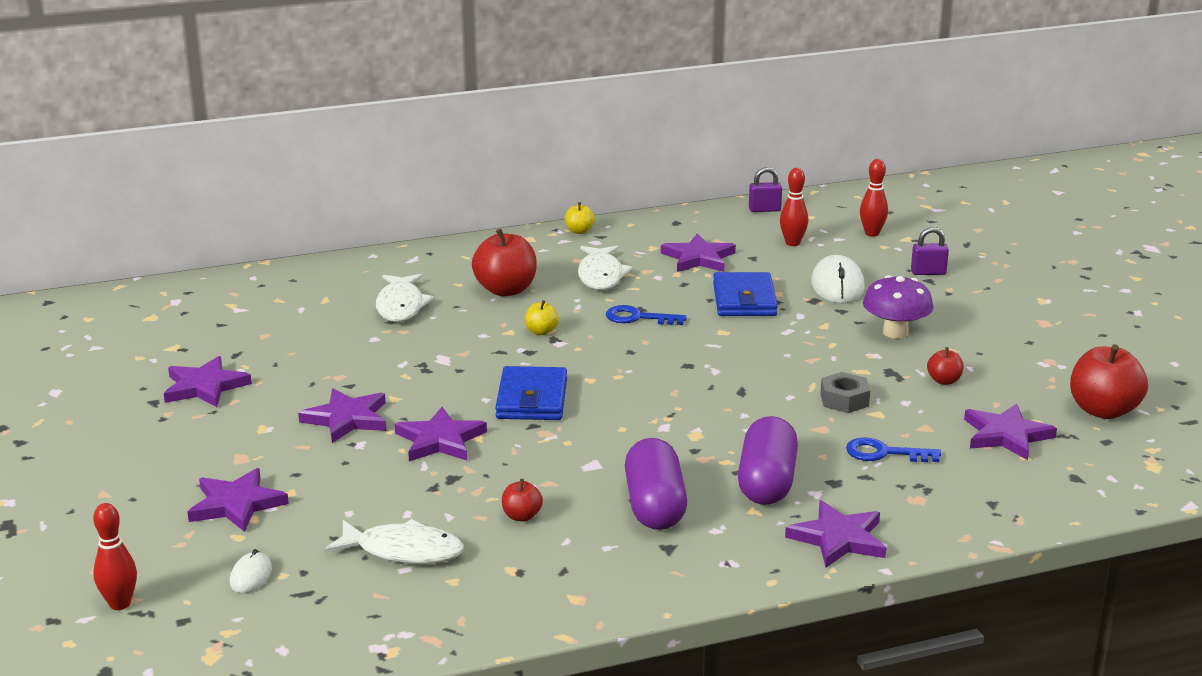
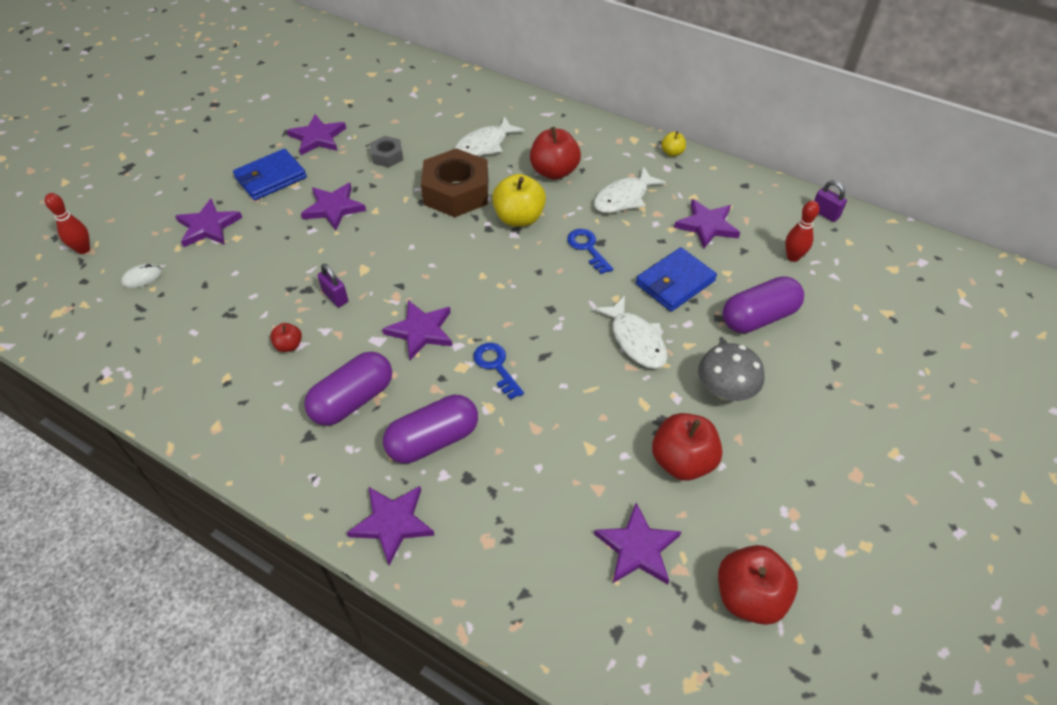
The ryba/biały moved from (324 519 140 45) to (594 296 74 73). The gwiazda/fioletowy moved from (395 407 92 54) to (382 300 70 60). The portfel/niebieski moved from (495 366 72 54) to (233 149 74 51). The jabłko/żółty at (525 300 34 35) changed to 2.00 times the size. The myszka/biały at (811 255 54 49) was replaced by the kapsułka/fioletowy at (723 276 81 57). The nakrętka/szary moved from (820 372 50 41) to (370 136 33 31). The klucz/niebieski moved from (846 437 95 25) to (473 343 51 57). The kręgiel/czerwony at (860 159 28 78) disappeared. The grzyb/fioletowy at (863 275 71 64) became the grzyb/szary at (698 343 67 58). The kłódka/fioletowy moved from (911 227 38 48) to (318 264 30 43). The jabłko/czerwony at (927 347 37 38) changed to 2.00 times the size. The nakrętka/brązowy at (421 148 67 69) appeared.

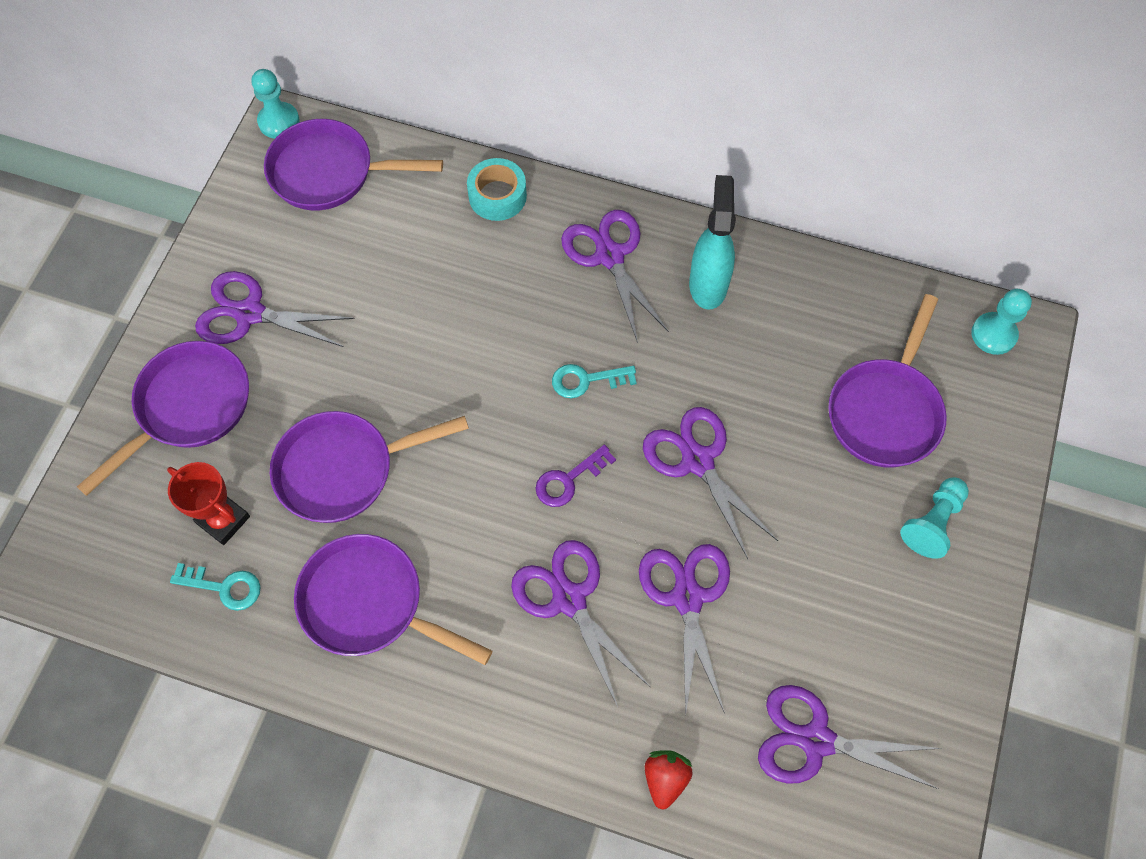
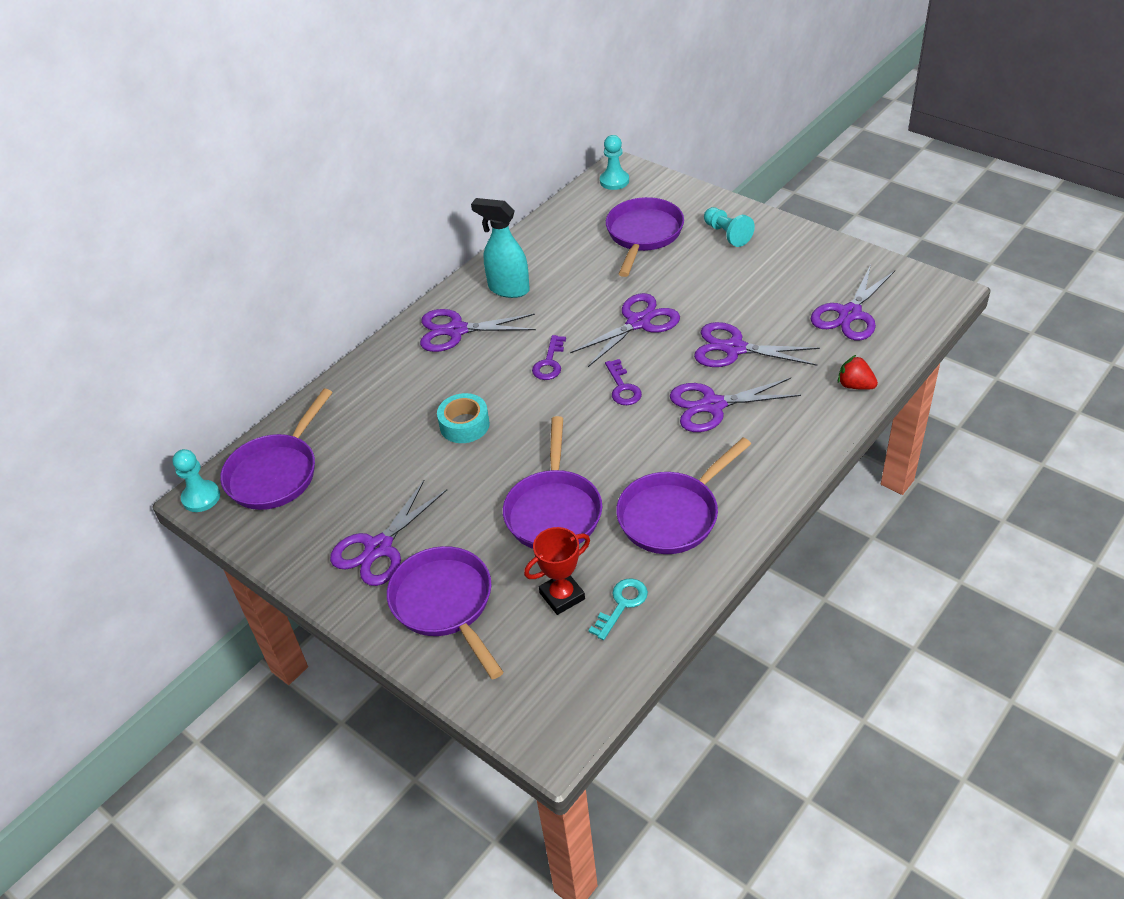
The taśma klejąca/turkusowy moved from (467 158 60 63) to (437 393 53 50). The klucz/turkusowy at (552 364 85 34) became the klucz/fioletowy at (532 335 34 45). The nożyczki/fioletowy at (643 407 135 152) turned 150 degrees clockwise. The patelnia/fioletowy at (828 294 119 173) turned 120 degrees counterclockwise.

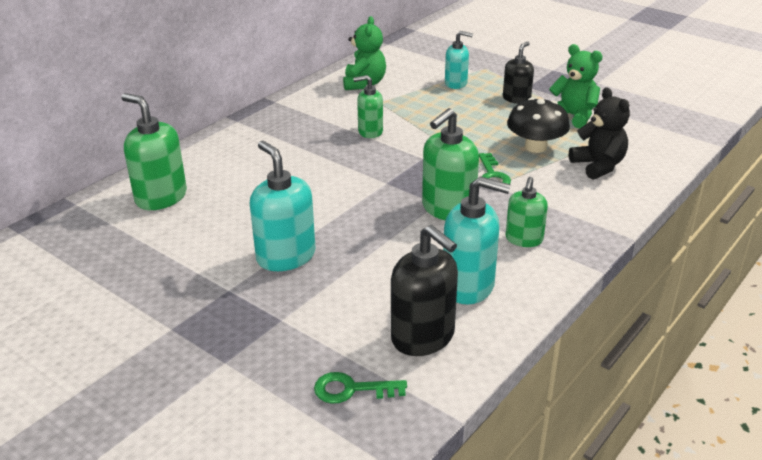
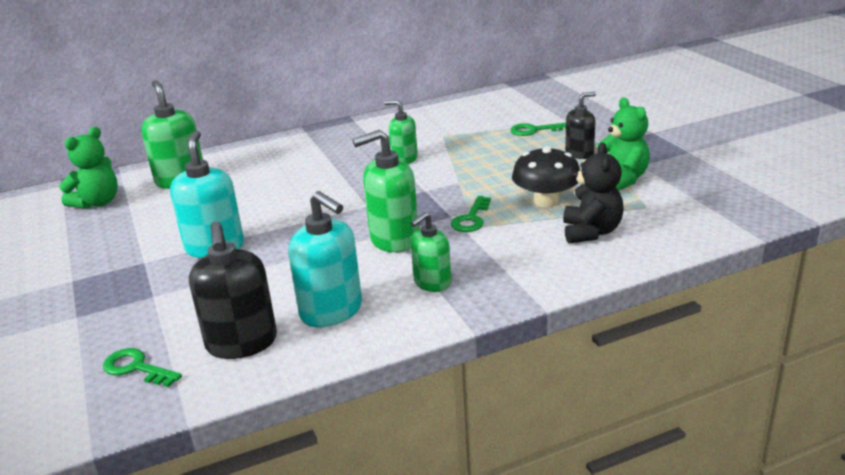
The miś/zielony moved from (343 16 43 74) to (59 127 59 82). The dozownik mydła/turkusowy at (445 31 28 58) was replaced by the klucz/zielony at (511 123 55 13).

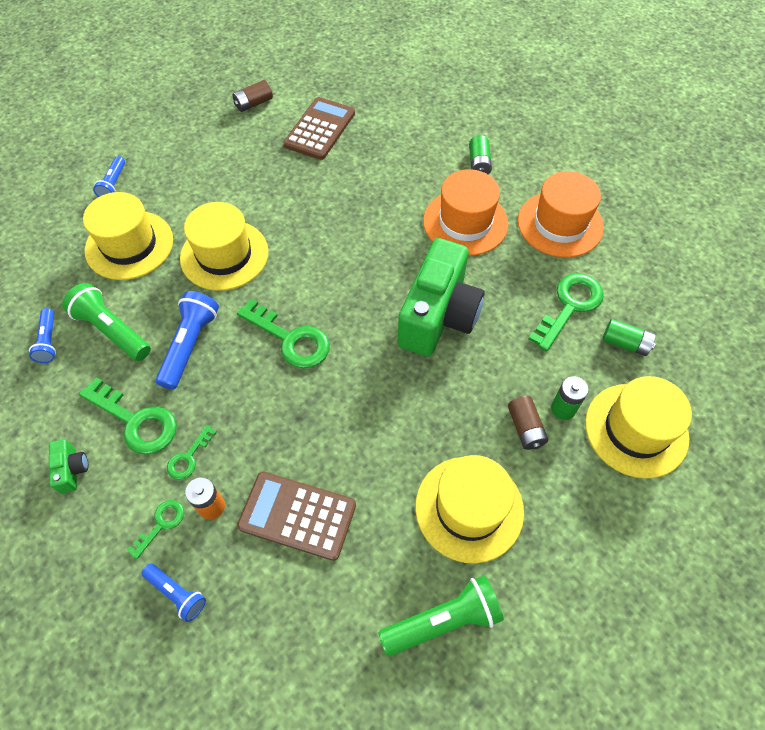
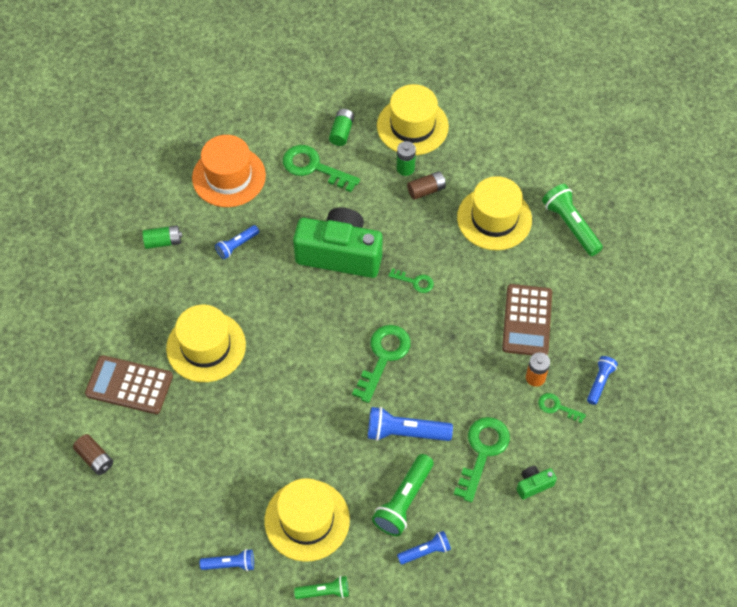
The klucz/zielony moved from (167 425 50 55) to (388 268 46 25). The kapelusz/żółty moved from (180 202 88 89) to (166 305 80 77). The kapelusz/pomarańczowy at (423 169 85 87) was replaced by the latarka/niebieski at (215 225 44 34). The latarka/zielony at (294 576 55 23) appeared.

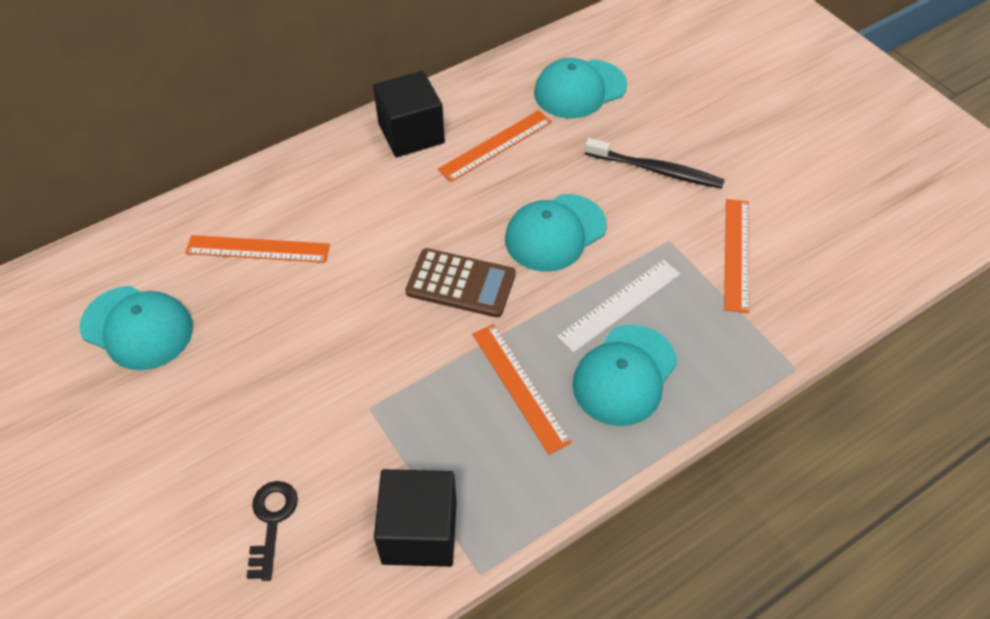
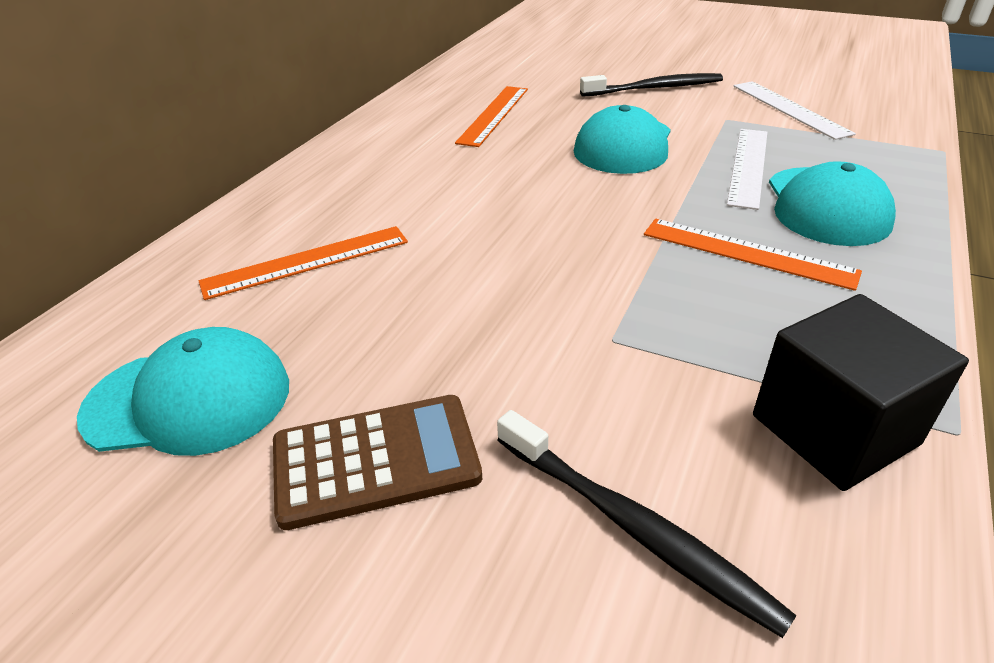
The klucz/czarny at (247 481 51 100) was replaced by the szczoteczka do zębów/czarny at (497 410 300 228). The sześcian/czarny at (373 71 72 86) disappeared. The kalkulator/brązowy moved from (405 248 111 70) to (273 395 209 135). The czapka/turkusowy at (534 58 93 61) disappeared. The linijka/pomarańczowy at (724 199 25 114) became the linijka/biały at (734 81 122 59).

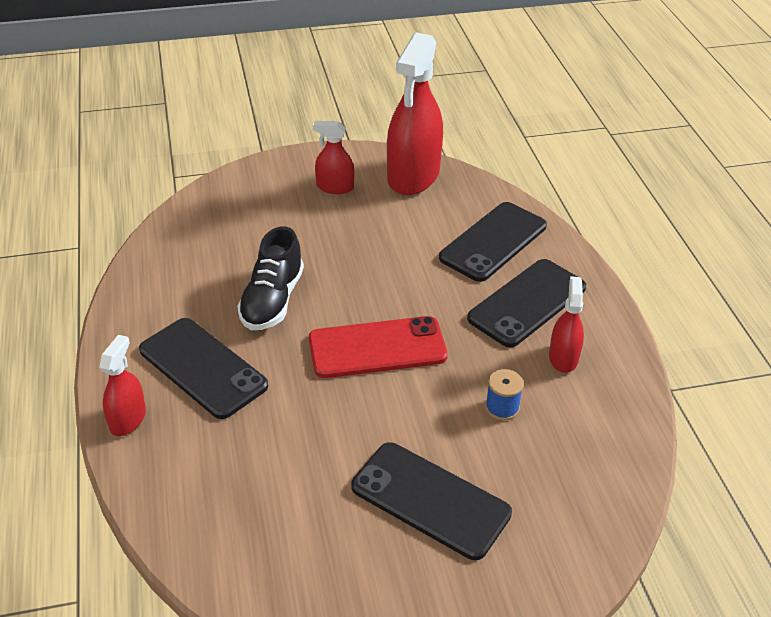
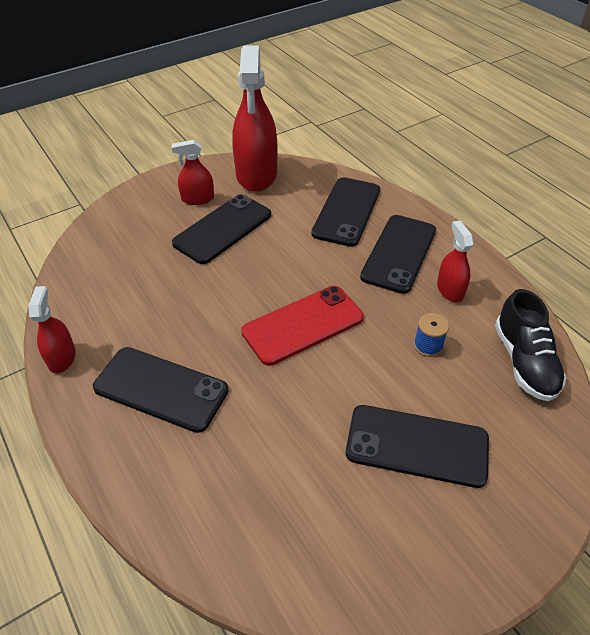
The spryskiwacz/czerwony moved from (99 335 47 101) to (28 286 48 87). The but/czarny moved from (237 226 67 104) to (495 289 72 112). The telefon/czarny at (172 194 99 70) appeared.

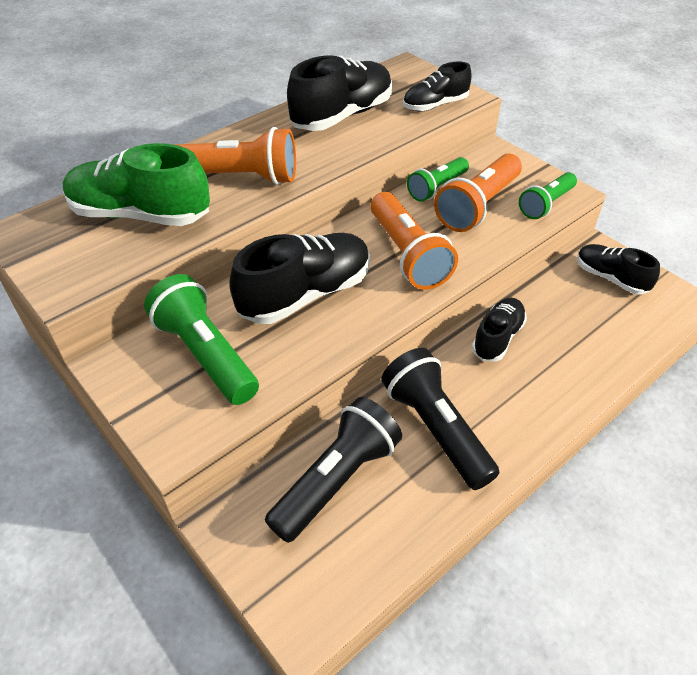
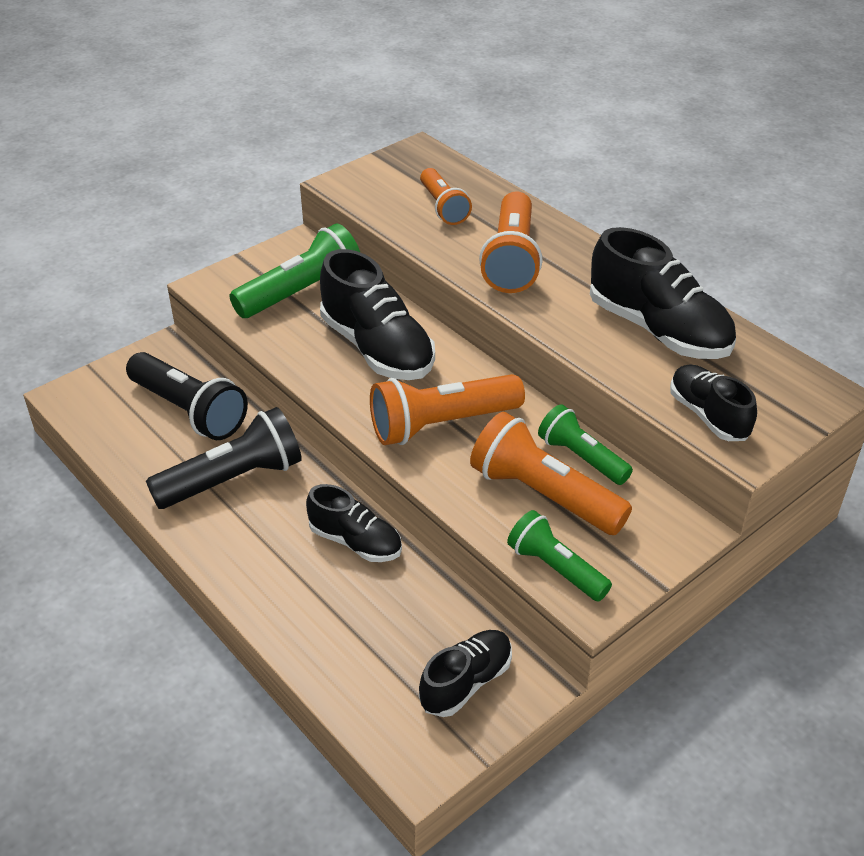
The but/zielony at (63 143 147 83) was replaced by the latarka/pomarańczowy at (420 168 52 57).

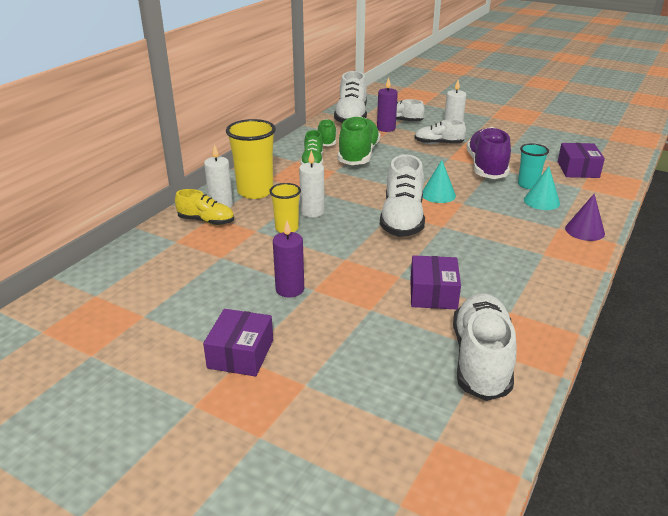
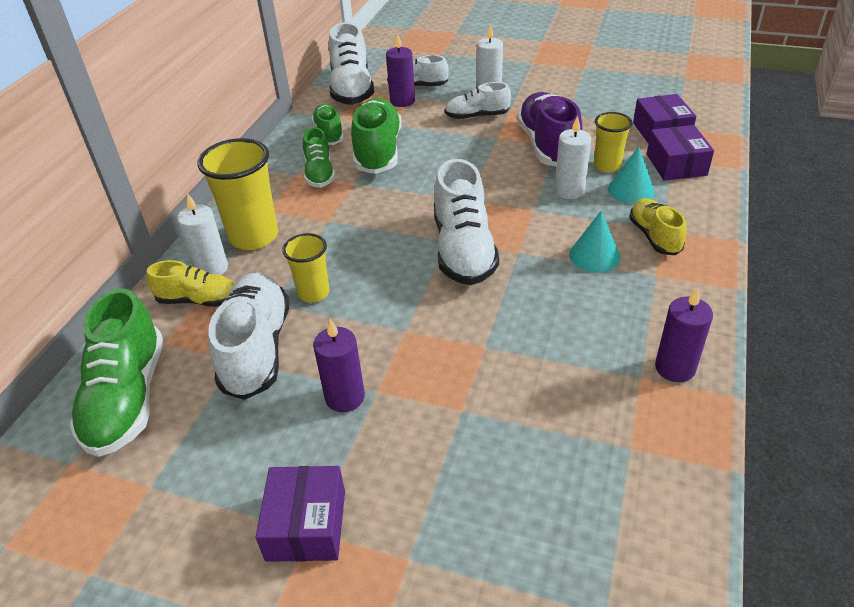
The świeca/biały moved from (299 150 26 68) to (554 115 37 84). The pudełko/fioletowy moved from (410 255 51 54) to (647 125 67 56). The stożek/turkusowy moved from (423 160 33 43) to (569 211 51 62). The but/biały moved from (453 293 64 108) to (208 272 82 128). The szklanka/turkusowy at (518 143 31 46) became the szklanka/żółty at (594 112 39 60). The stożek/fioletowy at (565 193 40 48) disappeared. The but/zielony at (70 288 93 169) appeared. The but/żółty at (629 198 58 57) appeared. The świeca/fioletowy at (655 287 58 95) appeared.

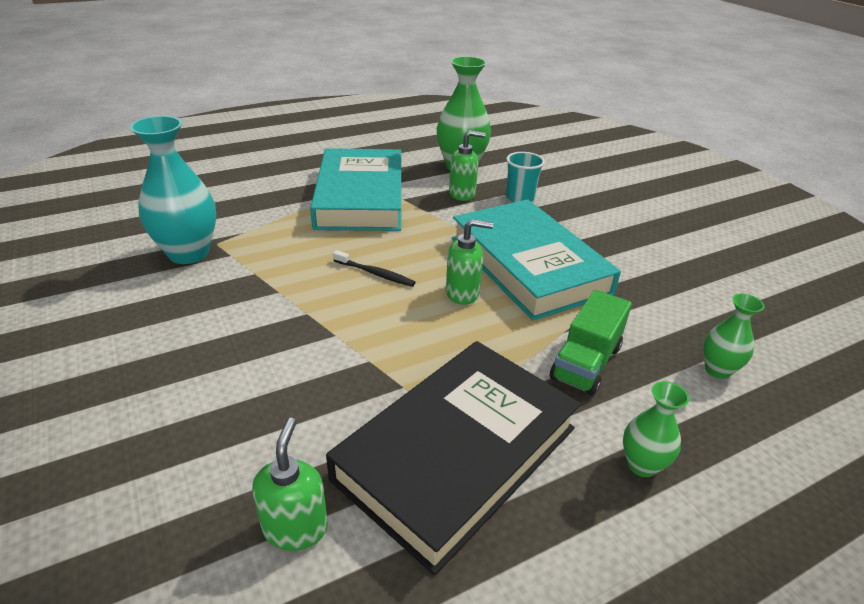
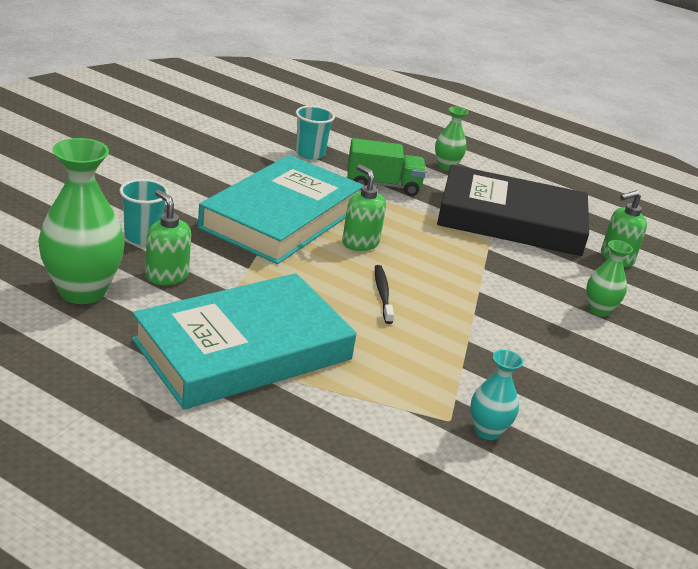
The wazon/turkusowy at (130 116 86 148) changed to 0.53 times the size. The wazon/zielony moved from (703 294 62 85) to (586 240 47 76). The szklanka/turkusowy at (296 106 39 54) appeared.

